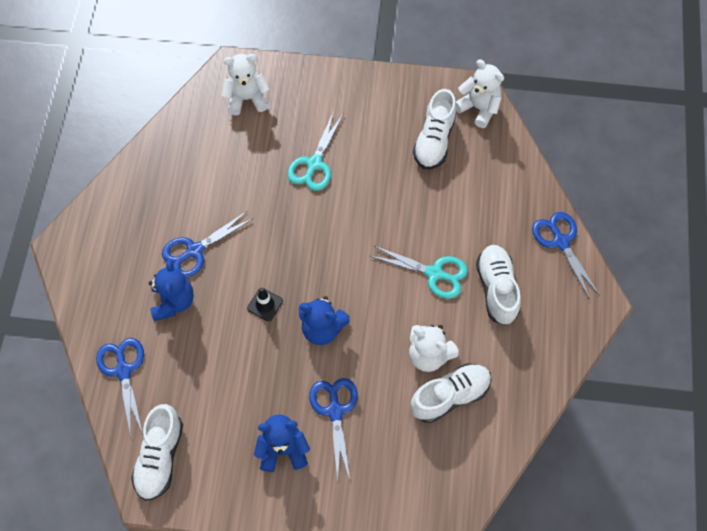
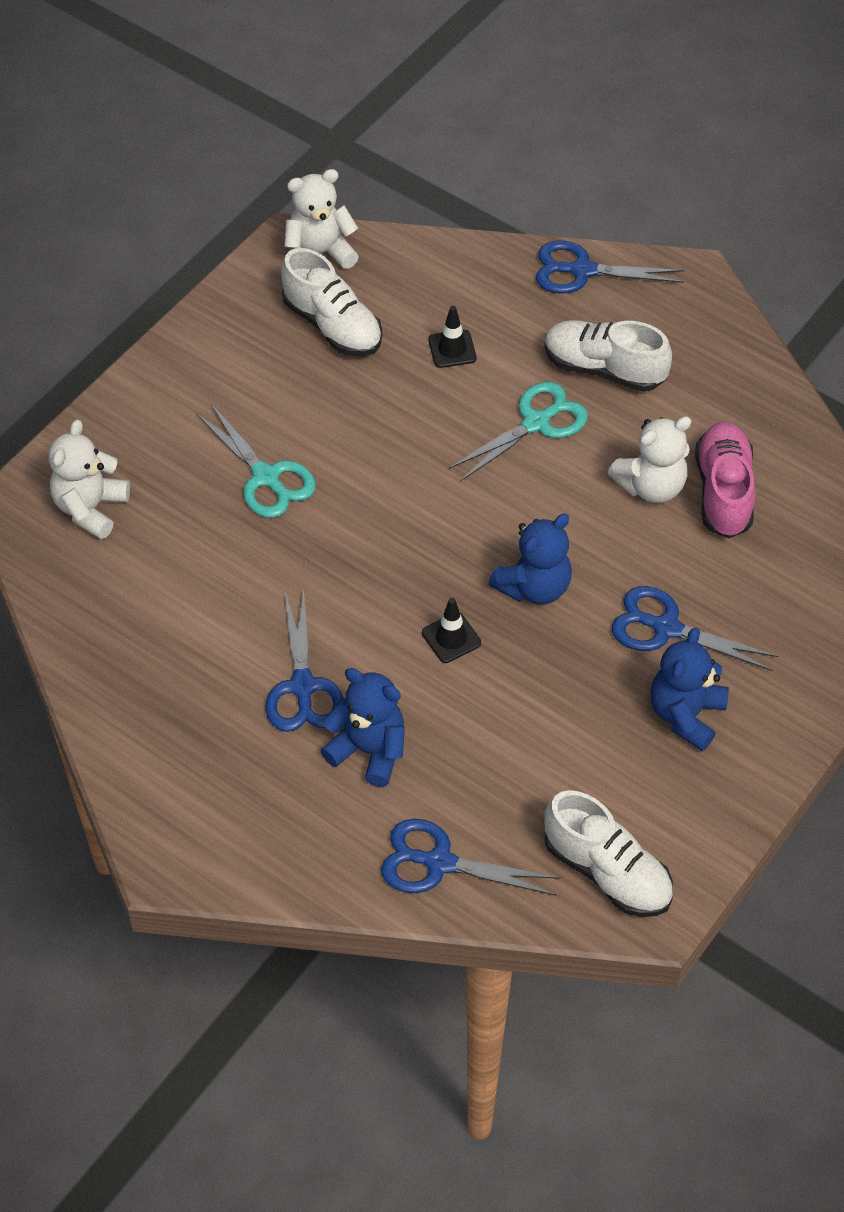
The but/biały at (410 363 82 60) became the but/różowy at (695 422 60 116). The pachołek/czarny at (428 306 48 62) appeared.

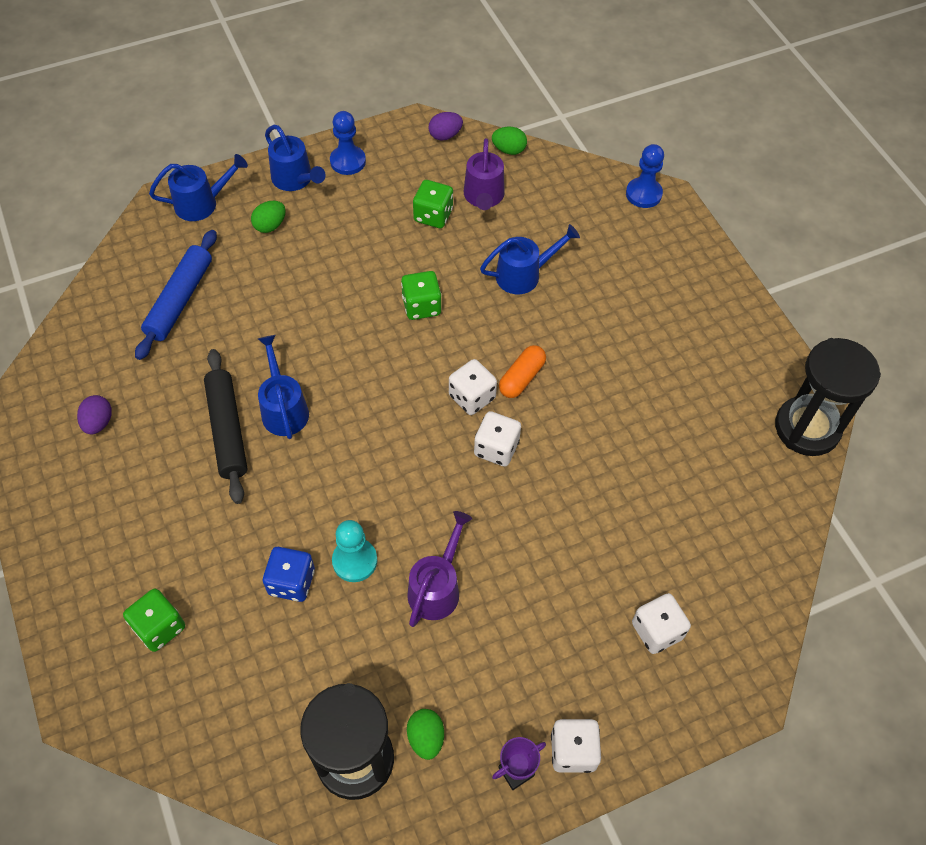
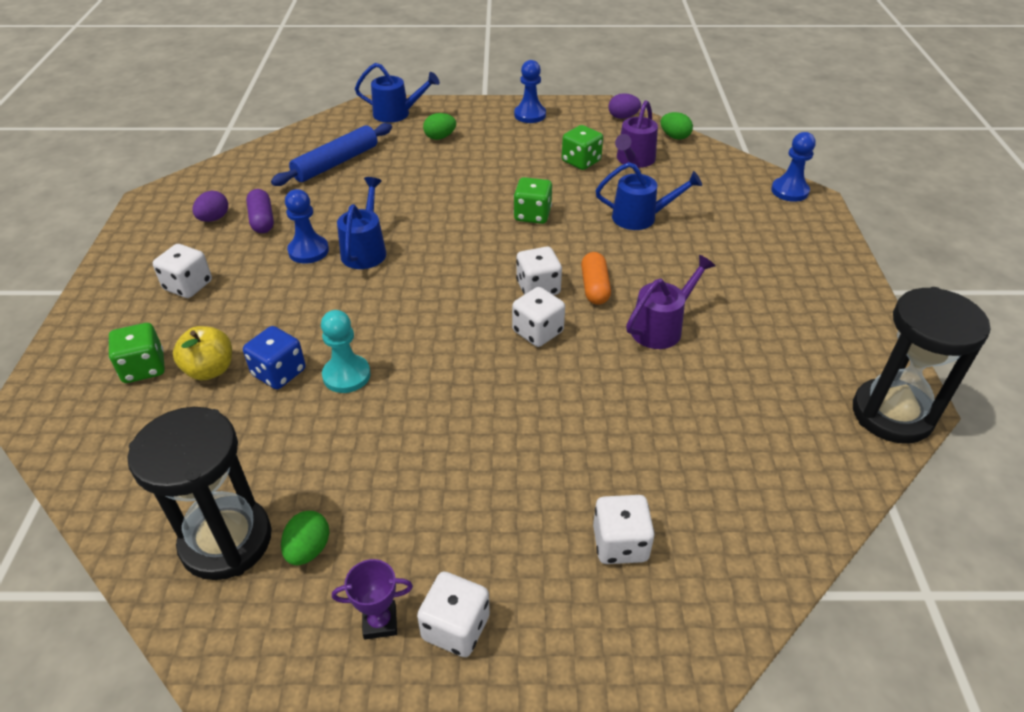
The wałek do ciasta/czarny at (204 349 43 155) was replaced by the pionek/niebieski at (285 189 44 75). The konewka/niebieski at (265 125 61 66) disappeared. The konewka/fioletowy moved from (407 511 65 116) to (626 255 90 94). The kapsułka/pomarańczowy at (499 345 47 53) turned 60 degrees counterclockwise. The kostka do gry/biały at (153 244 59 54) appeared. The jabłko/żółty at (173 326 59 55) appeared. The kapsułka/fioletowy at (246 189 28 44) appeared.

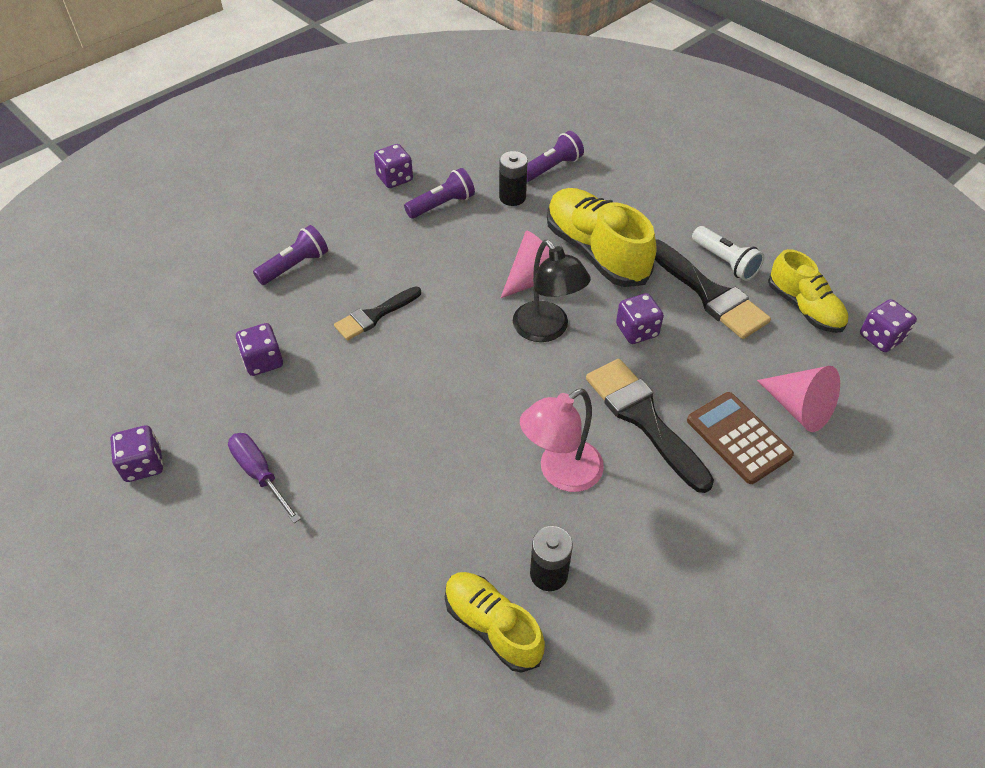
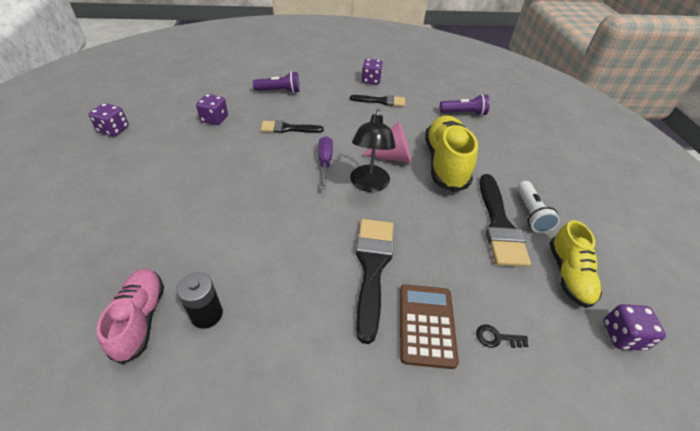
The śrubokręt/fioletowy moved from (228 433 73 90) to (318 136 15 53). The latarka/fioletowy at (404 168 71 51) was replaced by the pędzel/czarny at (350 95 55 12). The but/żółty at (445 572 100 101) became the but/różowy at (97 268 67 97). The bateria/czarny at (499 151 29 55) disappeared. The lampka/różowy at (520 388 84 104) disappeared. The kostka do gry/fioletowy at (616 293 48 51) disappeared. The stożek/różowy at (757 366 83 66) was replaced by the klucz/czarny at (476 324 52 24).

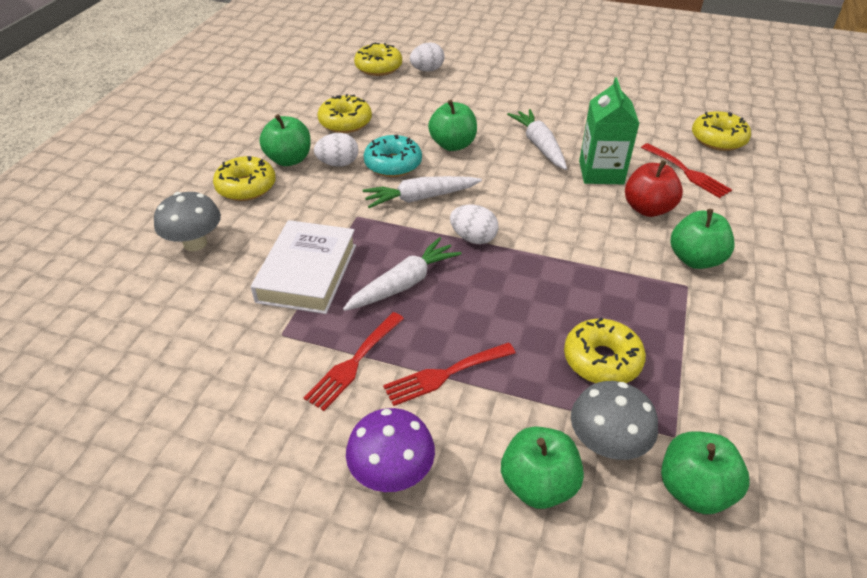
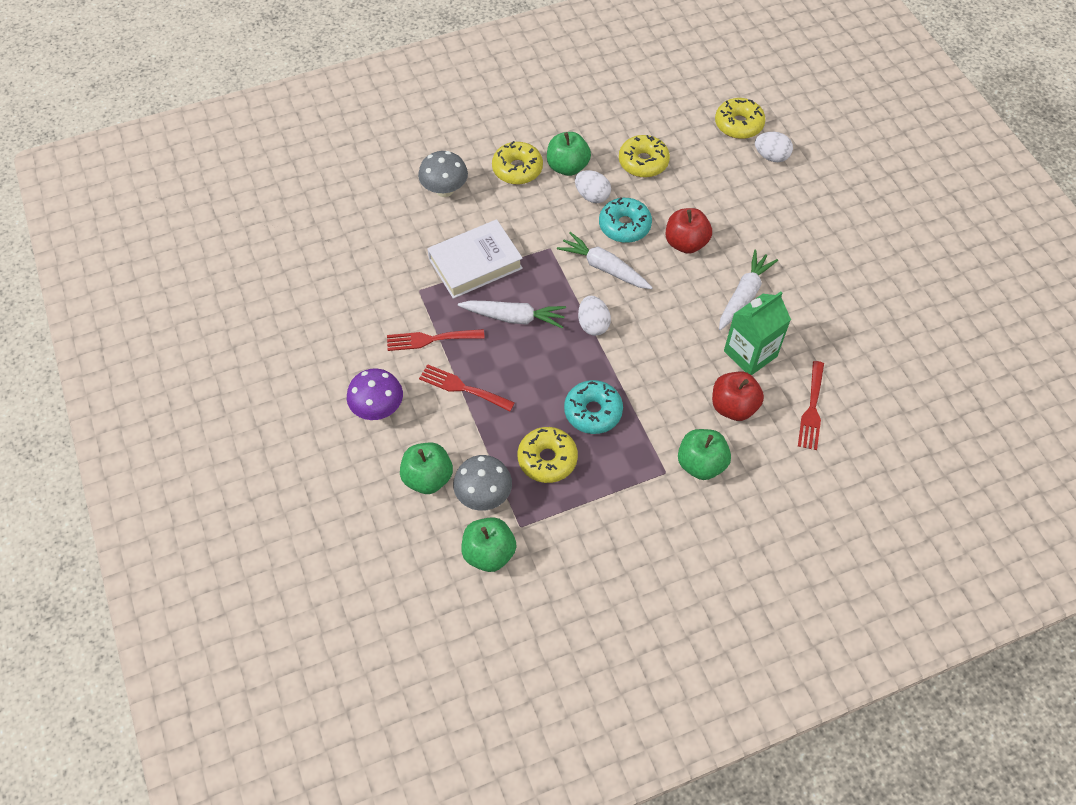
The jabłko/zielony at (428 100 49 51) became the jabłko/czerwony at (666 208 46 46). The donut/żółty at (692 111 59 40) disappeared. The donut/turkusowy at (564 380 59 54) appeared.

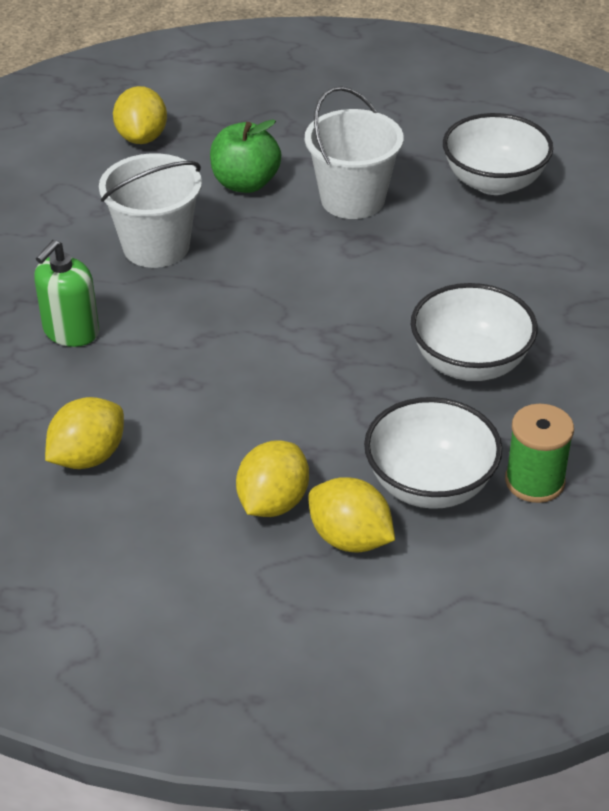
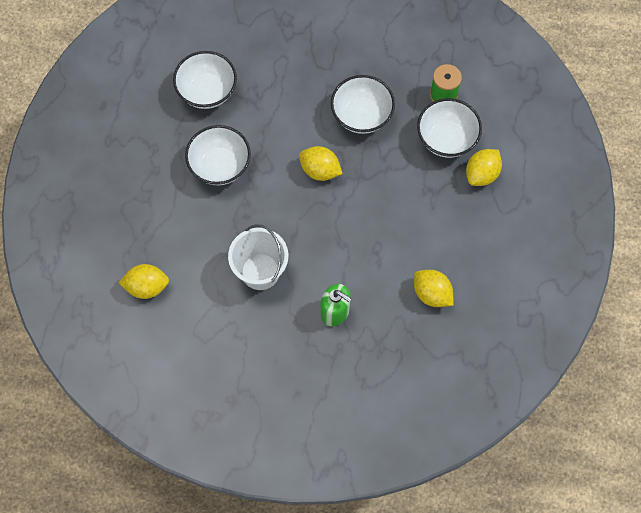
The jabłko/zielony at (210 119 71 74) disappeared. The cytryna/żółty moved from (236 440 73 77) to (299 146 44 35). The wiadro/biały at (305 86 99 133) was replaced by the miska/biały at (185 125 66 60).

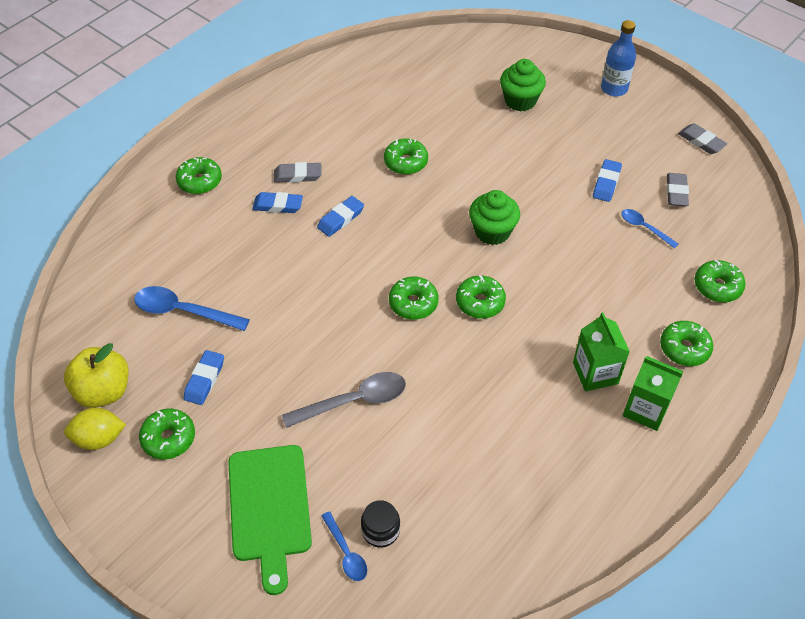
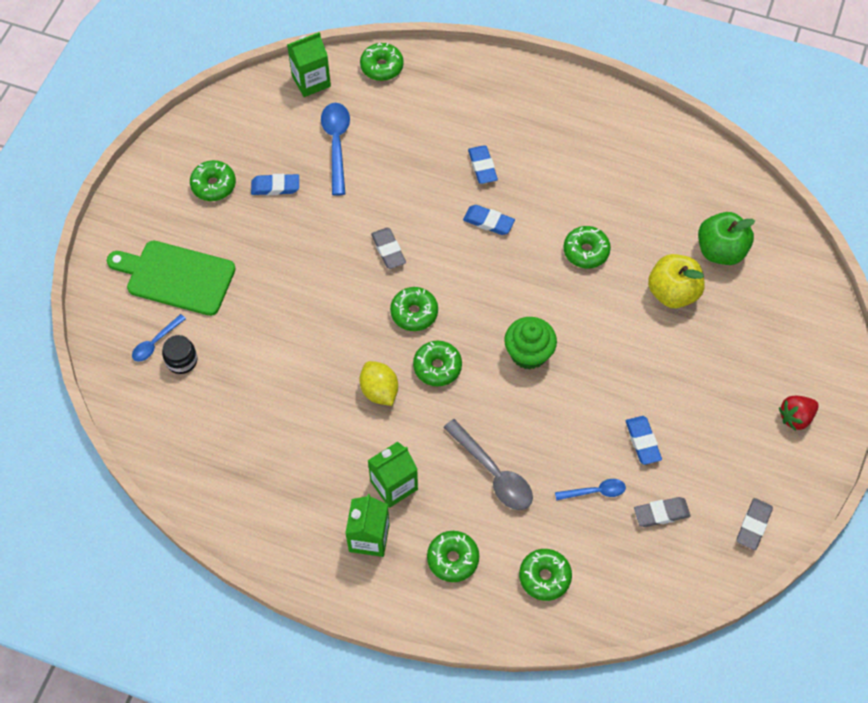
The jabłko/żółty moved from (64 343 65 65) to (648 254 57 54). The cytryna/żółty moved from (64 408 62 42) to (359 361 39 45). The donut/zielony moved from (176 157 46 37) to (360 43 44 38). The deska do krojenia/zielony at (228 445 84 150) turned 45 degrees clockwise. The gumka do mazania/szary moved from (274 162 47 21) to (371 227 35 42). The łyżka/szary moved from (282 372 124 56) to (443 419 90 91). The muffinka/zielony at (500 59 46 52) disappeared. The gumka do mazania/niebieski at (593 159 29 43) turned 75 degrees clockwise. The butelka/niebieski at (601 20 35 76) was replaced by the truskawka/czerwony at (779 396 40 35). The łyżka/niebieski at (621 209 57 40) turned 60 degrees clockwise. The karton mleka/zielony at (287 32 44 65) appeared. The jabłko/zielony at (698 212 57 53) appeared.

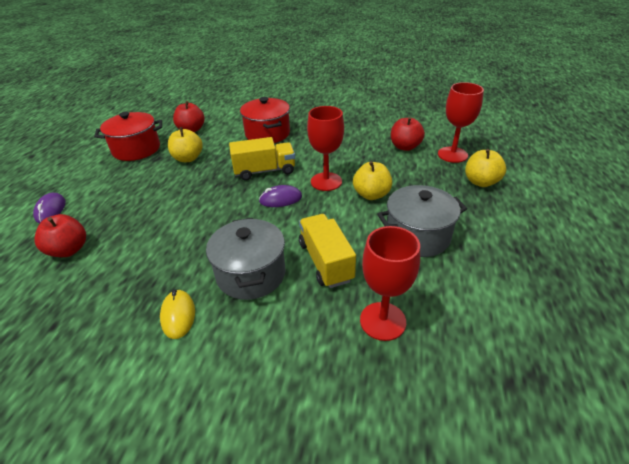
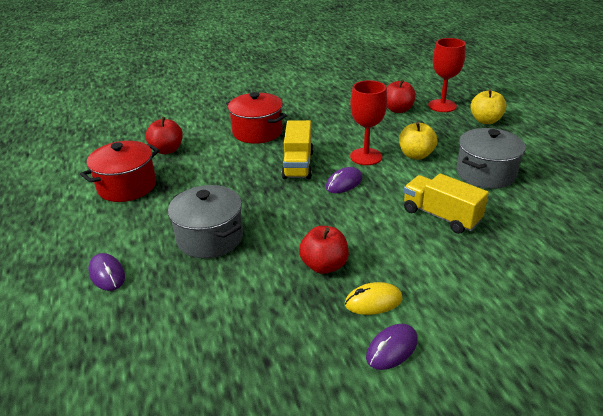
The jabłko/czerwony moved from (34 214 52 43) to (299 226 50 48). The myszka/żółty at (160 289 35 50) turned 60 degrees counterclockwise. The jabłko/żółty at (168 127 35 35) disappeared. The garnek/szary moved from (206 218 80 82) to (168 185 75 74). The ciężarówka/żółty at (229 137 66 43) turned 135 degrees clockwise. The kielich/czerwony at (360 226 60 115) disappeared. The myszka/fioletowy at (366 324 52 46) appeared.

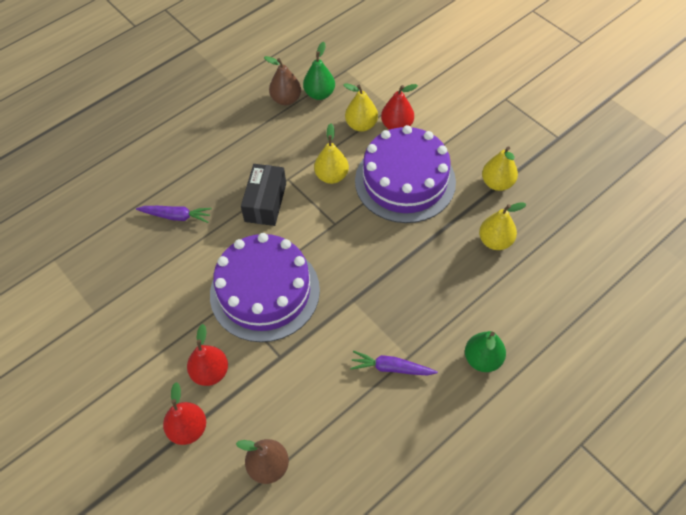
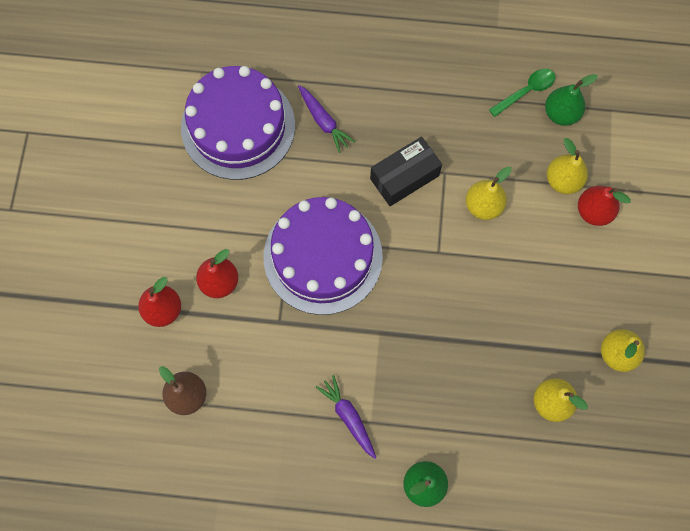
The gruszka/brązowy at (264 56 37 49) was replaced by the łyżka/zielony at (489 69 66 48). The tort/fioletowy moved from (355 125 101 98) to (181 66 114 114).

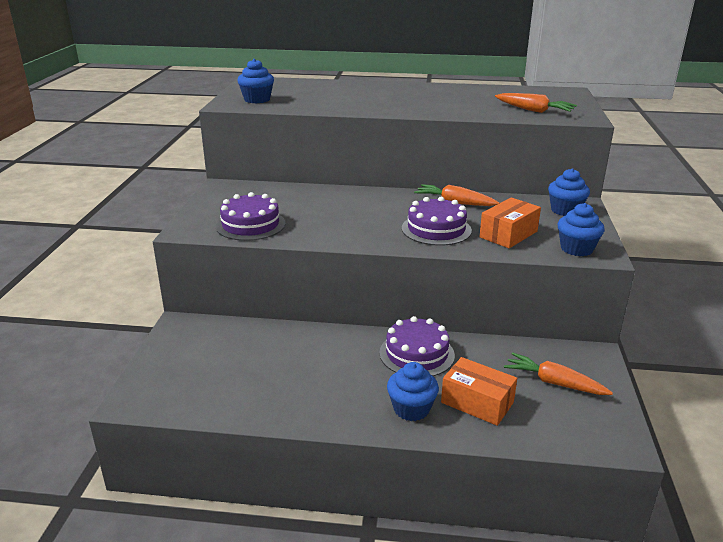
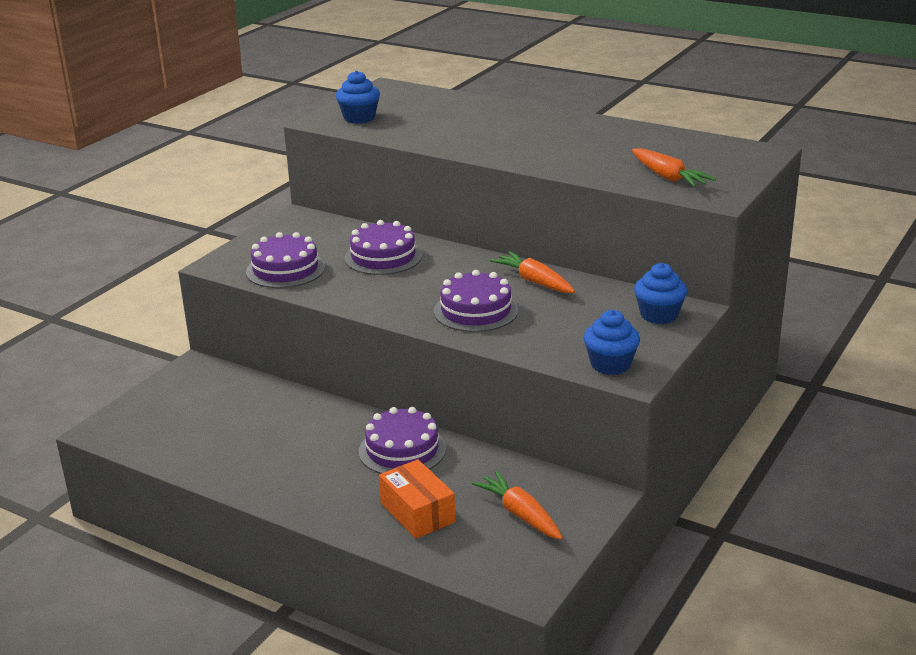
The muffinka/niebieski at (387 362 52 59) disappeared. The pudełko/pomarańczowy at (479 198 62 50) disappeared. The tort/fioletowy at (345 220 77 55) appeared.

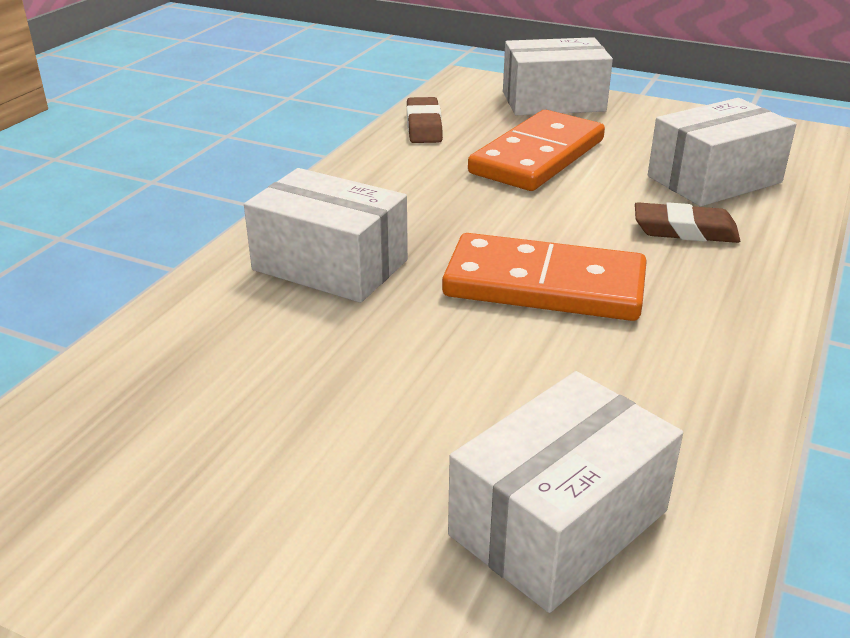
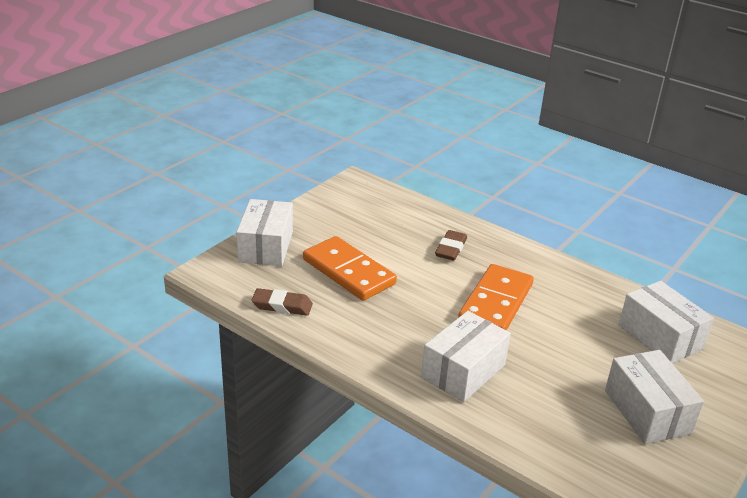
The pudełko/biały moved from (648 98 149 109) to (605 350 99 94).

